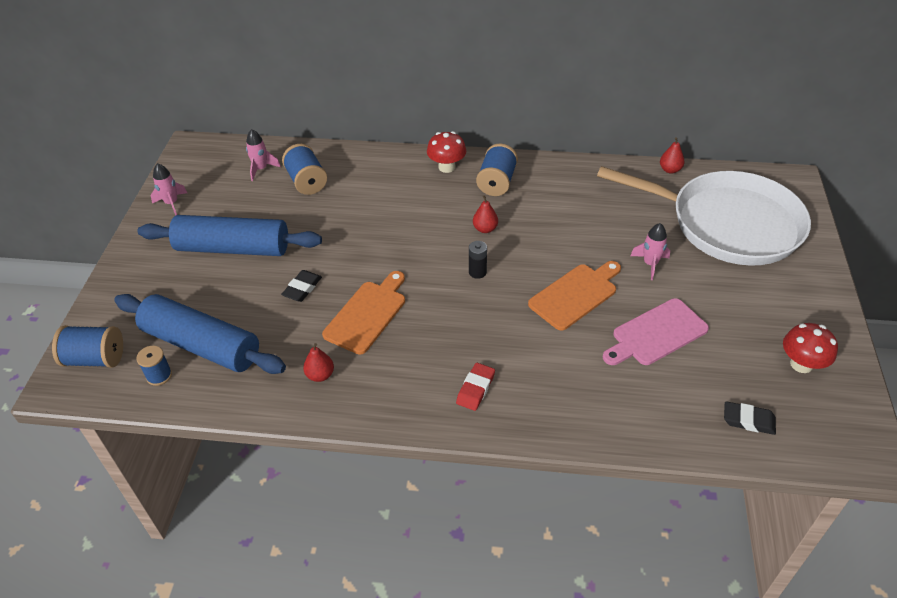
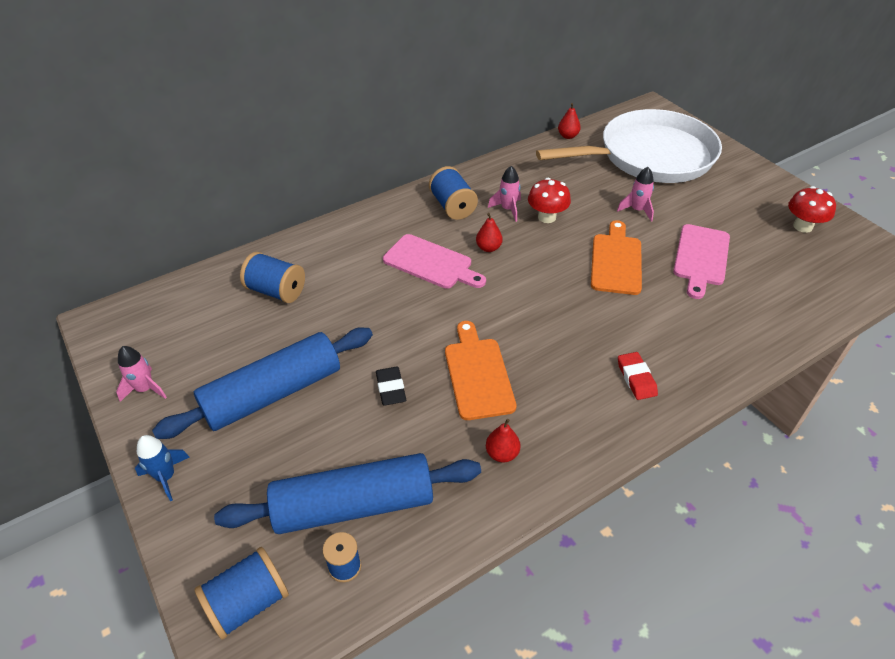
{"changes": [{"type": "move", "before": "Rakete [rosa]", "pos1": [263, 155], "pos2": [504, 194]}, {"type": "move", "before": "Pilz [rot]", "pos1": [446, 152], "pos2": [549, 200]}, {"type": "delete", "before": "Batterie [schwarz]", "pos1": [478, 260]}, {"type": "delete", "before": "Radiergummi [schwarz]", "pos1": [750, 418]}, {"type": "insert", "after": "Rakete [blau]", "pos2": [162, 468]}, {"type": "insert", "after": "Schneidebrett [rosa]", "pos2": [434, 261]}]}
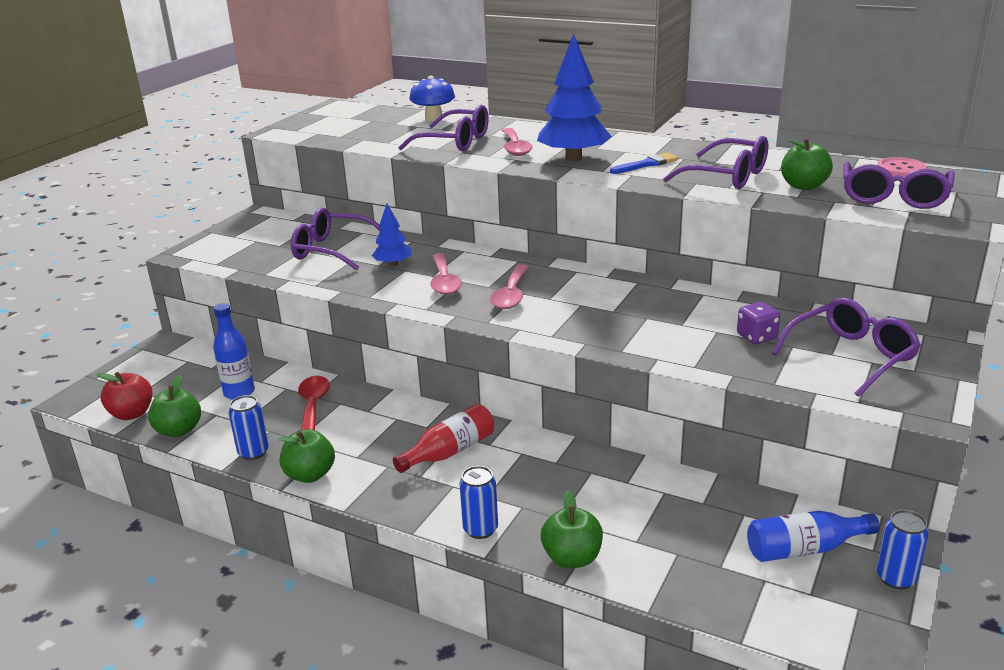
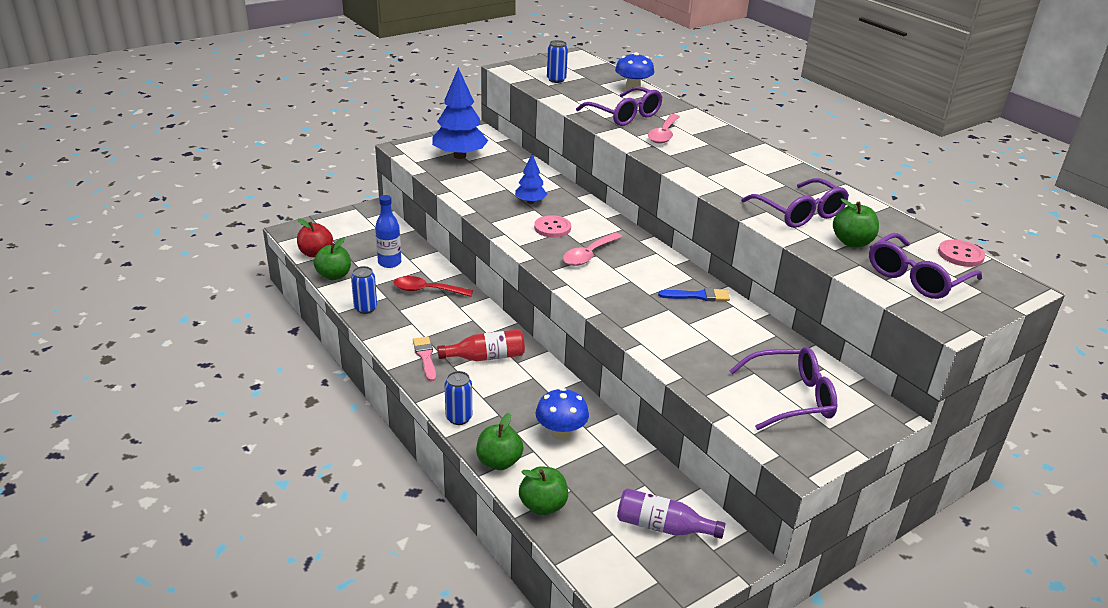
{"changes": [{"type": "move", "before": "Apfel [grün]", "pos1": [307, 456], "pos2": [543, 490]}, {"type": "delete", "before": "Brille [lila]", "pos1": [336, 239]}, {"type": "rotate", "before": "Löffel [rot]", "pos1": [314, 403], "pos2": [433, 286], "turn": -105}, {"type": "replace", "before": "Löffel [rosa]", "after": "Knopf [rosa]", "pos1": [446, 274], "pos2": [552, 226]}, {"type": "move", "before": "Baum [blau]", "pos1": [574, 97], "pos2": [460, 113]}, {"type": "move", "before": "Pinsel [blau]", "pos1": [644, 163], "pos2": [694, 294]}, {"type": "delete", "before": "Spielwürfel [lila]", "pos1": [758, 323]}, {"type": "recolor", "before": "Flasche [blau]", "after": "Flasche [lila]", "pos1": [813, 536], "pos2": [671, 513]}, {"type": "move", "before": "Dose [blau]", "pos1": [902, 550], "pos2": [557, 61]}, {"type": "insert", "after": "Pinsel [rosa]", "pos2": [424, 359]}, {"type": "insert", "after": "Pilz [blau]", "pos2": [562, 414]}]}
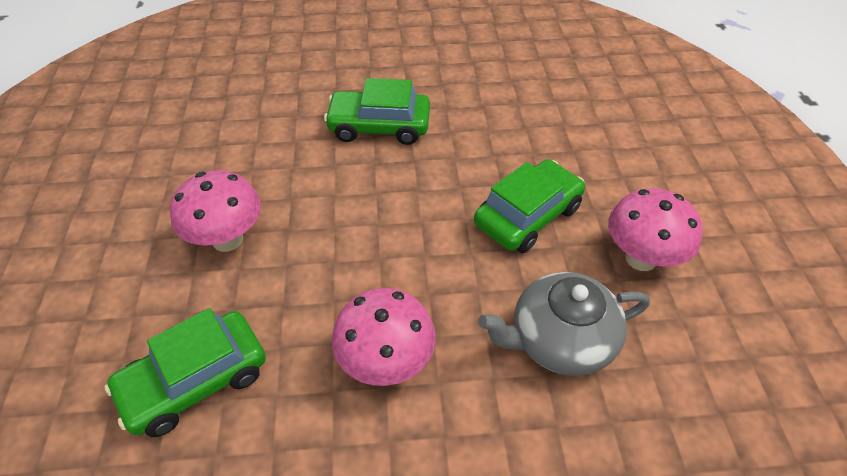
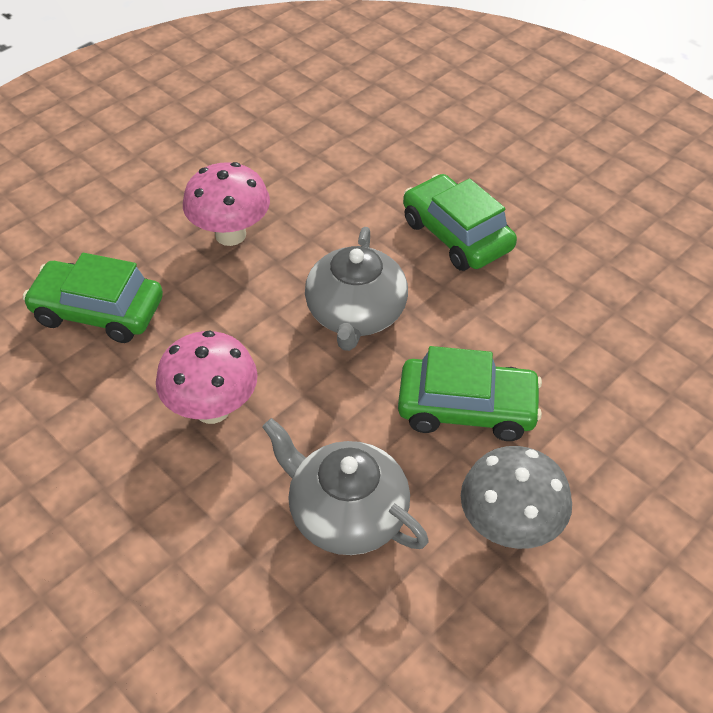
{"changes": [{"type": "recolor", "before": "Pilz [rosa]", "after": "Pilz [grau]", "pos1": [655, 229], "pos2": [516, 497]}, {"type": "insert", "after": "Teekanne [grau]", "pos2": [356, 289]}]}
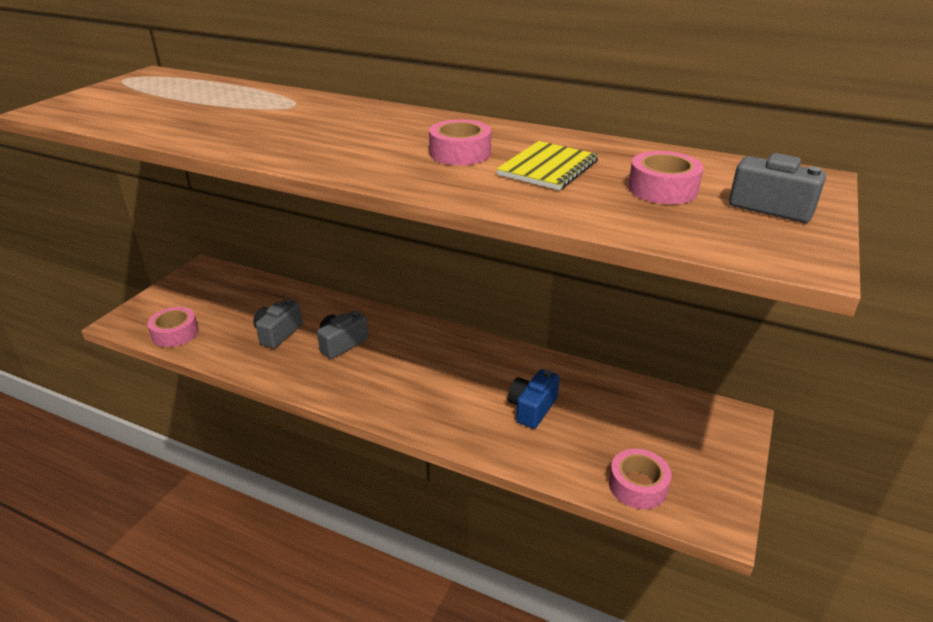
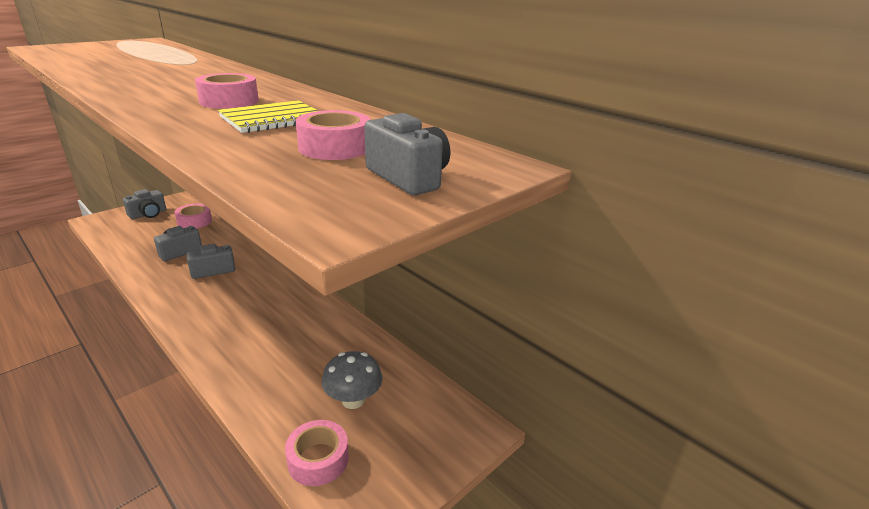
{"changes": [{"type": "move", "before": "Klebeband [rosa]", "pos1": [173, 327], "pos2": [193, 216]}, {"type": "delete", "before": "Kamera [blau]", "pos1": [534, 399]}, {"type": "insert", "after": "Kamera [grau]", "pos2": [144, 204]}, {"type": "insert", "after": "Pilz [grau]", "pos2": [351, 380]}]}
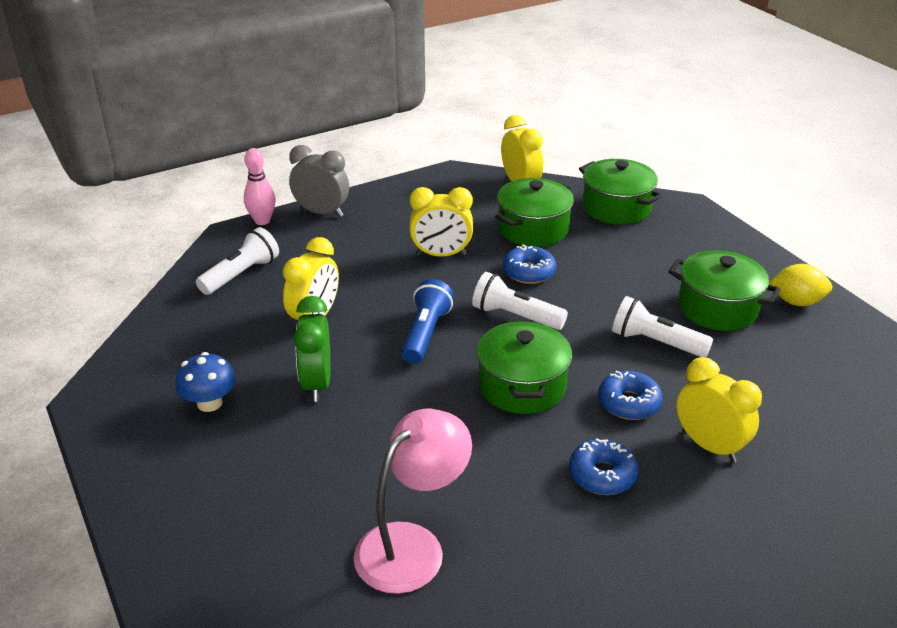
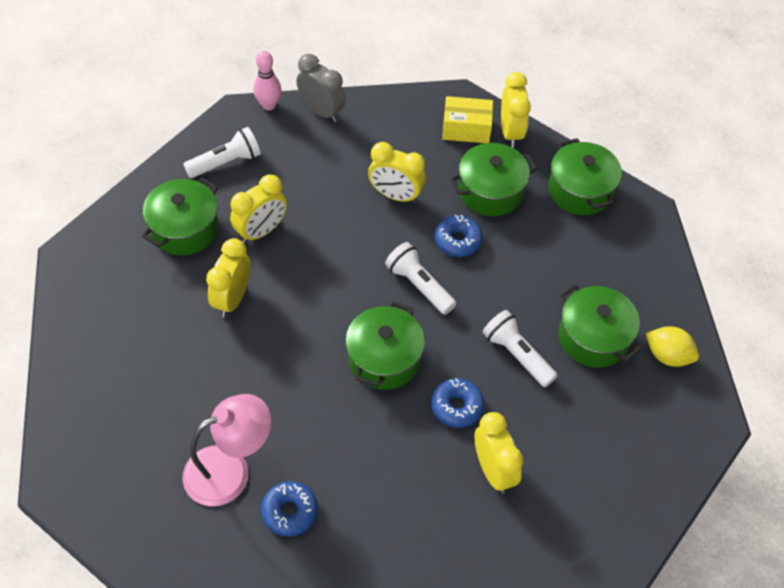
{"changes": [{"type": "delete", "before": "Pilz [blau]", "pos1": [205, 382]}, {"type": "recolor", "before": "Wecker [grün]", "after": "Wecker [gelb]", "pos1": [312, 349], "pos2": [228, 277]}, {"type": "delete", "before": "Taschenlampe [blau]", "pos1": [427, 321]}, {"type": "move", "before": "Donut [blau]", "pos1": [604, 467], "pos2": [289, 509]}, {"type": "insert", "after": "Kochtopf [grün]", "pos2": [180, 216]}, {"type": "insert", "after": "Schachtel [gelb]", "pos2": [467, 119]}]}
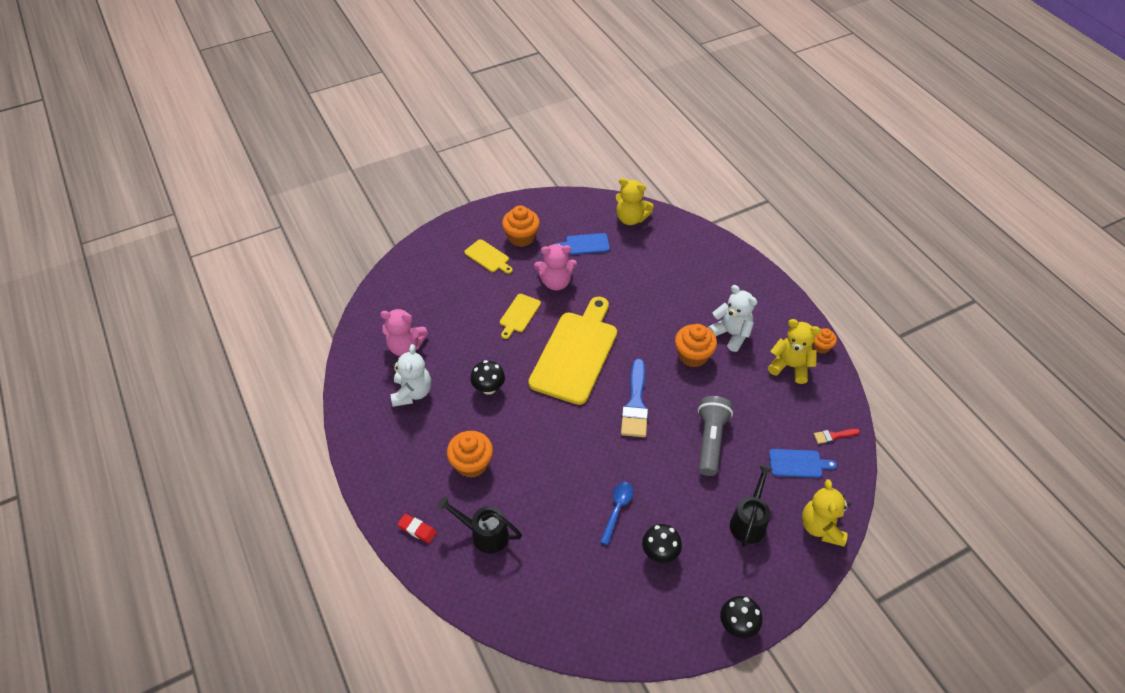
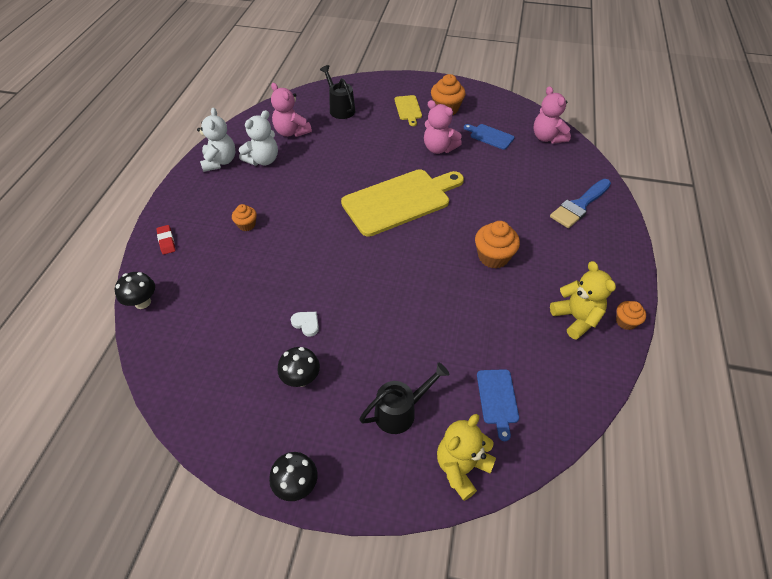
{"changes": [{"type": "move", "before": "Gießkanne [schwarz]", "pos1": [479, 525], "pos2": [337, 92]}, {"type": "resize", "before": "Muffin [orange]", "pos1": [470, 454], "pos2": [244, 217], "scale": 0.59}, {"type": "move", "before": "Pilz [schwarz]", "pos1": [487, 377], "pos2": [135, 290]}, {"type": "delete", "before": "Schneidebrett [gelb]", "pos1": [520, 316]}, {"type": "replace", "before": "Löffel [blau]", "after": "Herz [weiß]", "pos1": [616, 513], "pos2": [305, 324]}, {"type": "recolor", "before": "Teddybär [gelb]", "after": "Teddybär [rosa]", "pos1": [634, 201], "pos2": [552, 115]}, {"type": "move", "before": "Pinsel [blau]", "pos1": [634, 398], "pos2": [580, 203]}, {"type": "delete", "before": "Taschenlampe [grau]", "pos1": [715, 436]}, {"type": "move", "before": "Teddybär [weiß]", "pos1": [732, 318], "pos2": [216, 140]}, {"type": "rotate", "before": "Schneidebrett [blau]", "pos1": [803, 463], "pos2": [498, 405], "turn": 45}, {"type": "delete", "before": "Pinsel [rot]", "pos1": [837, 436]}]}
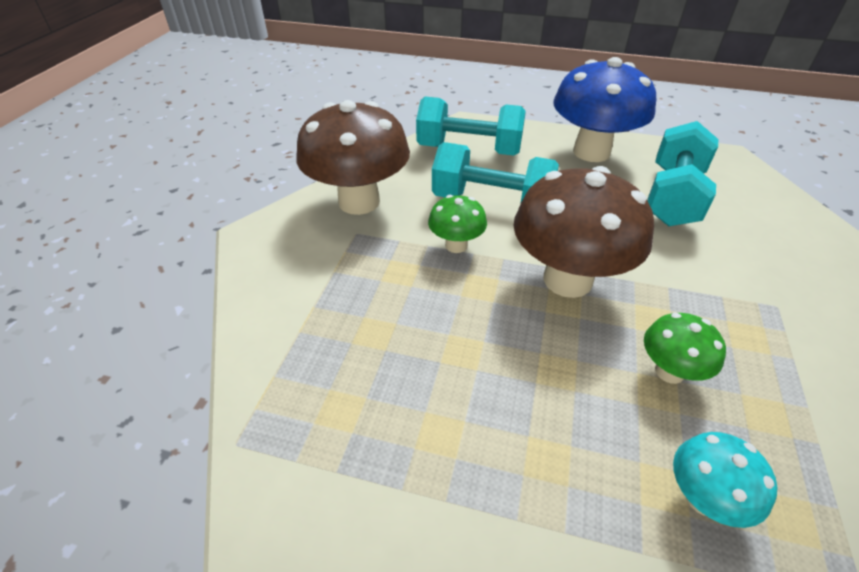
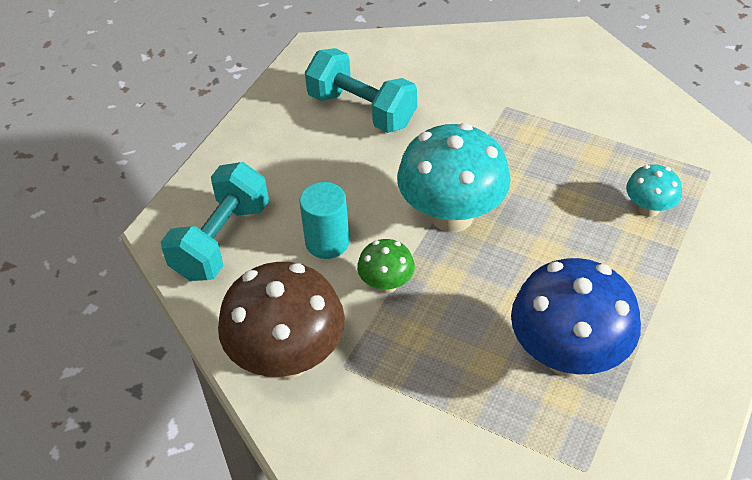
{"changes": [{"type": "replace", "before": "Hantel [türkis]", "after": "Vollzylinder [türkis]", "pos1": [495, 173], "pos2": [324, 220]}, {"type": "recolor", "before": "Pilz [braun]", "after": "Pilz [türkis]", "pos1": [583, 232], "pos2": [454, 177]}, {"type": "move", "before": "Pilz [blau]", "pos1": [604, 109], "pos2": [576, 317]}, {"type": "delete", "before": "Pilz [grün]", "pos1": [685, 348]}]}
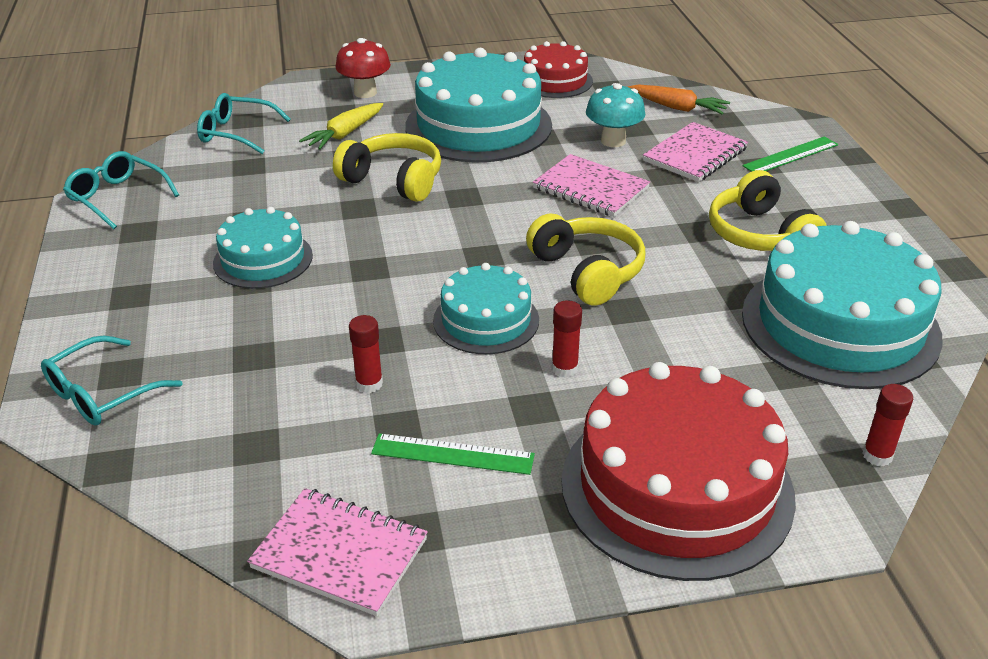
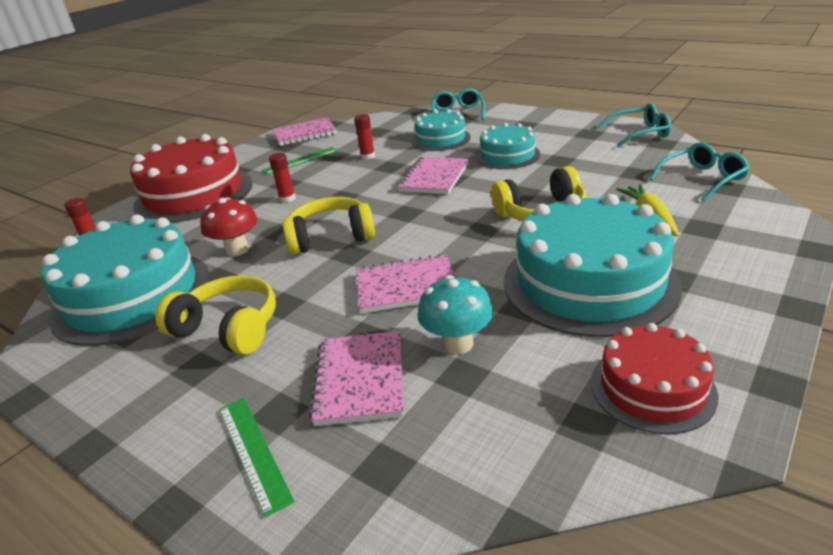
{"changes": [{"type": "move", "before": "Pilz [rot]", "pos1": [363, 68], "pos2": [229, 226]}, {"type": "move", "before": "Kuchen [türkis]", "pos1": [486, 308], "pos2": [441, 130]}, {"type": "rotate", "before": "Kopfhörer [gelb]", "pos1": [586, 260], "pos2": [328, 226], "turn": 150}, {"type": "delete", "before": "Karotte [orange]", "pos1": [679, 99]}, {"type": "rotate", "before": "Lineal [grün]", "pos1": [790, 154], "pos2": [257, 457], "turn": -45}, {"type": "insert", "after": "Notizbuch [rosa]", "pos2": [433, 175]}]}
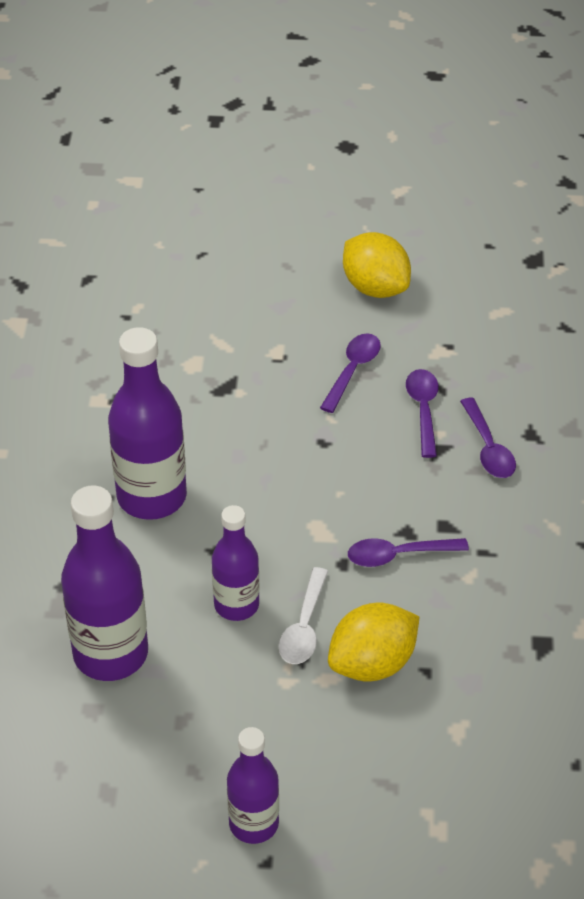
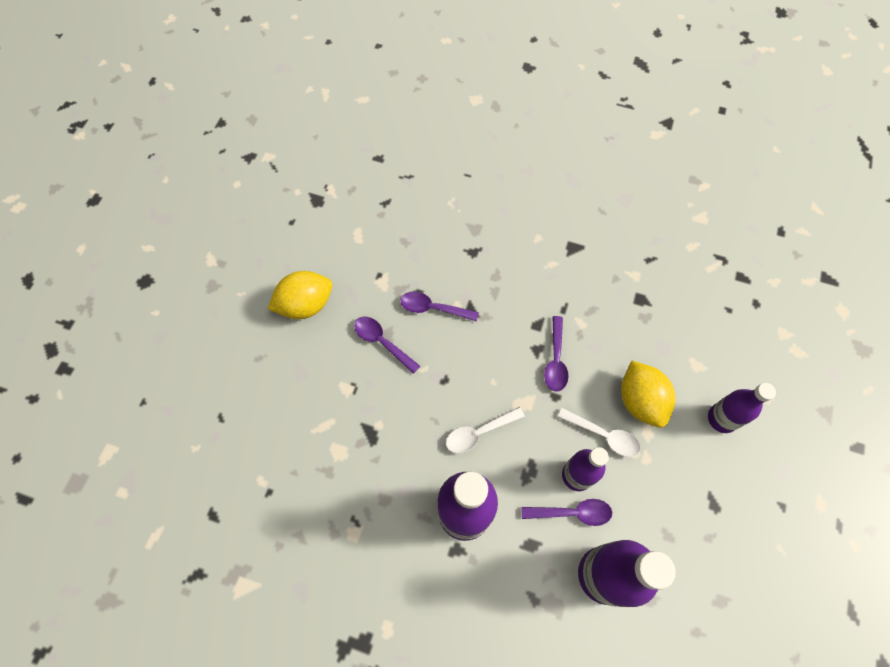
{"changes": [{"type": "move", "before": "Flasche [lila]", "pos1": [253, 785], "pos2": [742, 408]}, {"type": "move", "before": "Löffel [lila]", "pos1": [488, 438], "pos2": [567, 512]}, {"type": "insert", "after": "Löffel [weiß]", "pos2": [485, 430]}]}
